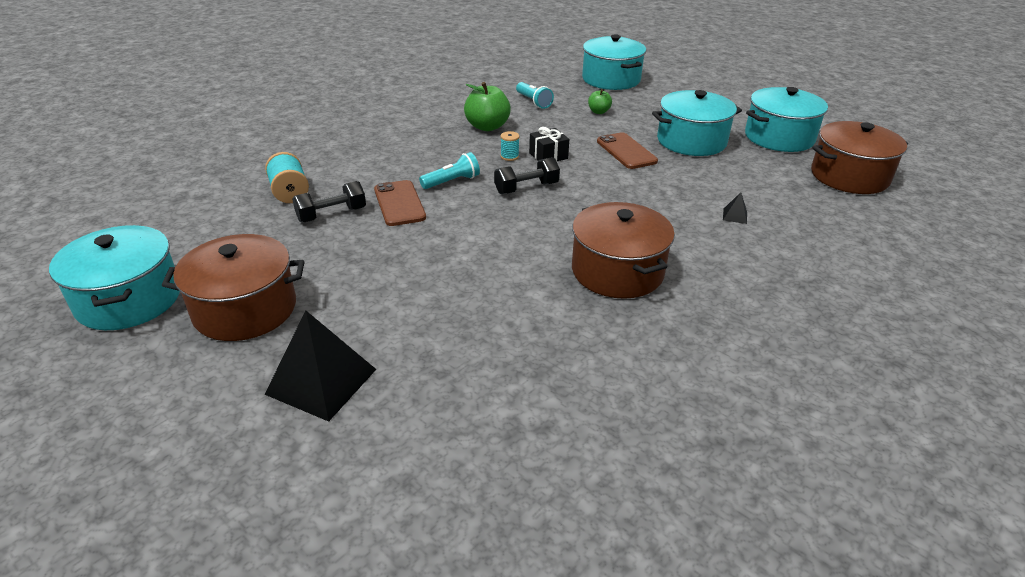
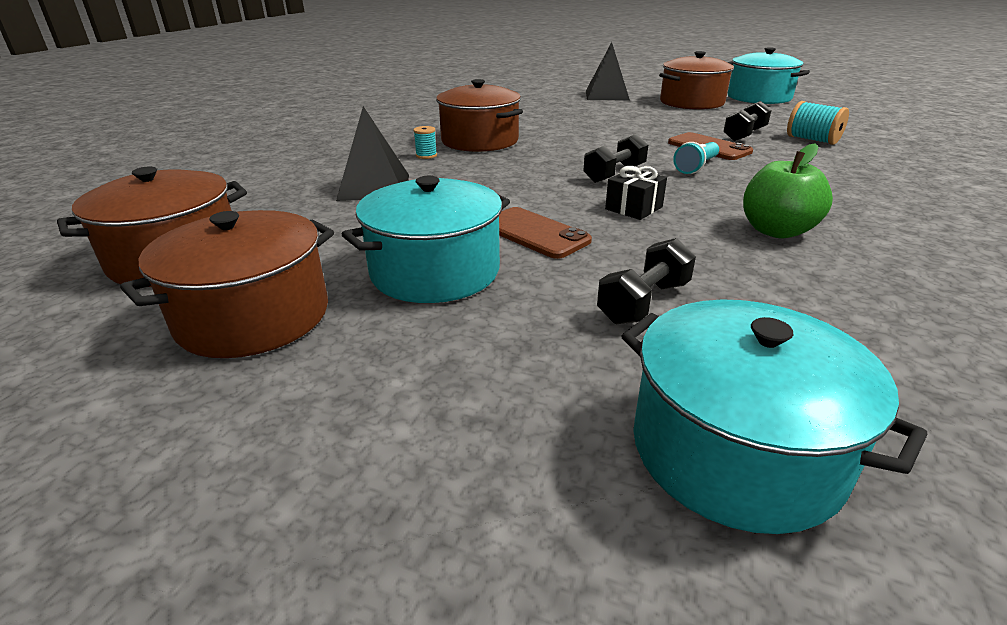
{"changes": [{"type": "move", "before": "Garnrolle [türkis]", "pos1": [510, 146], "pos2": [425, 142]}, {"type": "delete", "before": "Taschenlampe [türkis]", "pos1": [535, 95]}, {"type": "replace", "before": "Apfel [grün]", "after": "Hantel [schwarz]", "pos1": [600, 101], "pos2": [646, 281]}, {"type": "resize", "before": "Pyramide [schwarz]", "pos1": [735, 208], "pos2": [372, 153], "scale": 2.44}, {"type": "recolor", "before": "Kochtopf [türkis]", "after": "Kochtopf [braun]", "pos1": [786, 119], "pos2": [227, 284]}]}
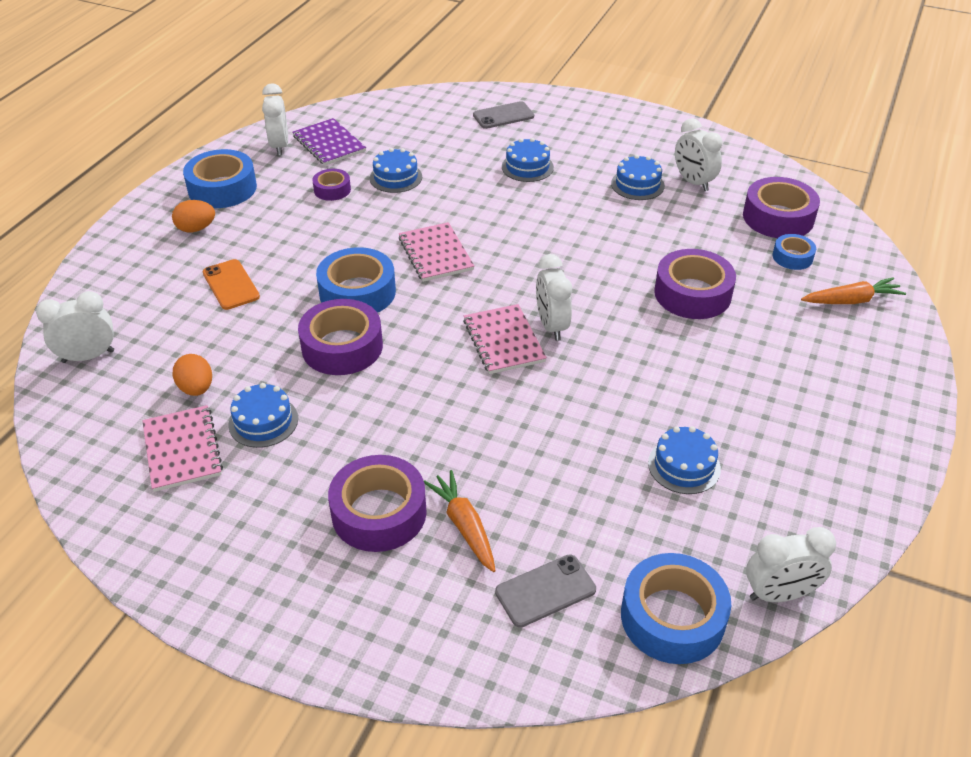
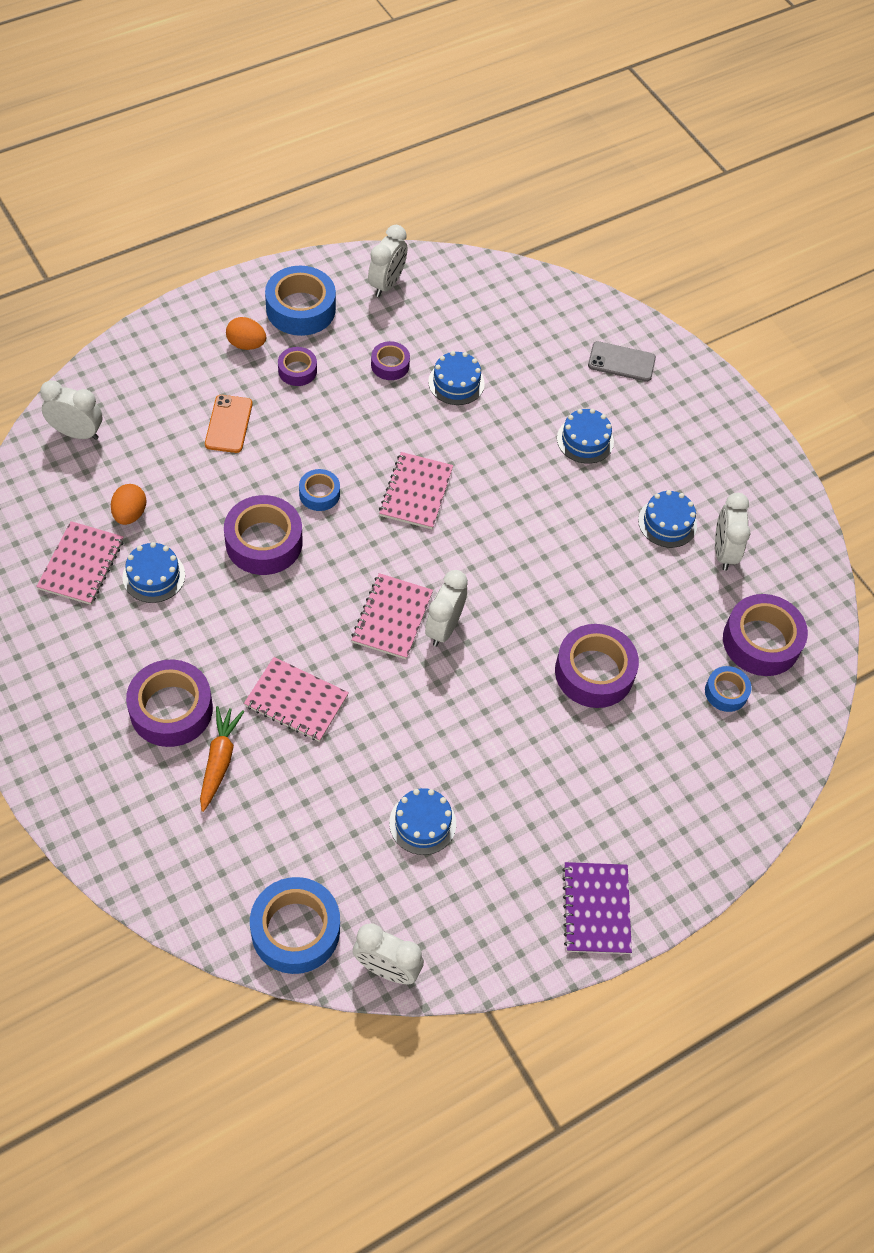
{"changes": [{"type": "move", "before": "Notizbuch [lila]", "pos1": [329, 141], "pos2": [597, 908]}, {"type": "resize", "before": "Klebeband [blau]", "pos1": [356, 280], "pos2": [319, 490], "scale": 0.54}, {"type": "delete", "before": "Handy [grau]", "pos1": [545, 591]}, {"type": "delete", "before": "Karotte [orange]", "pos1": [853, 290]}, {"type": "insert", "after": "Notizbuch [rosa]", "pos2": [296, 699]}, {"type": "insert", "after": "Klebeband [lila]", "pos2": [297, 366]}]}
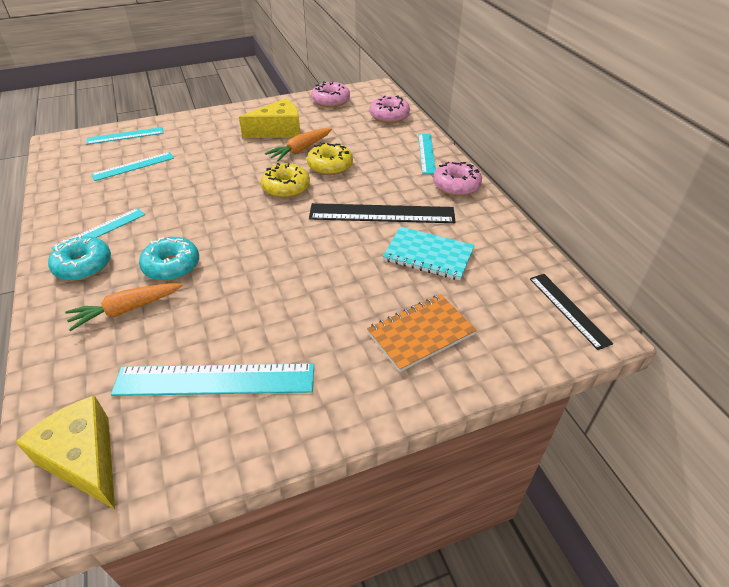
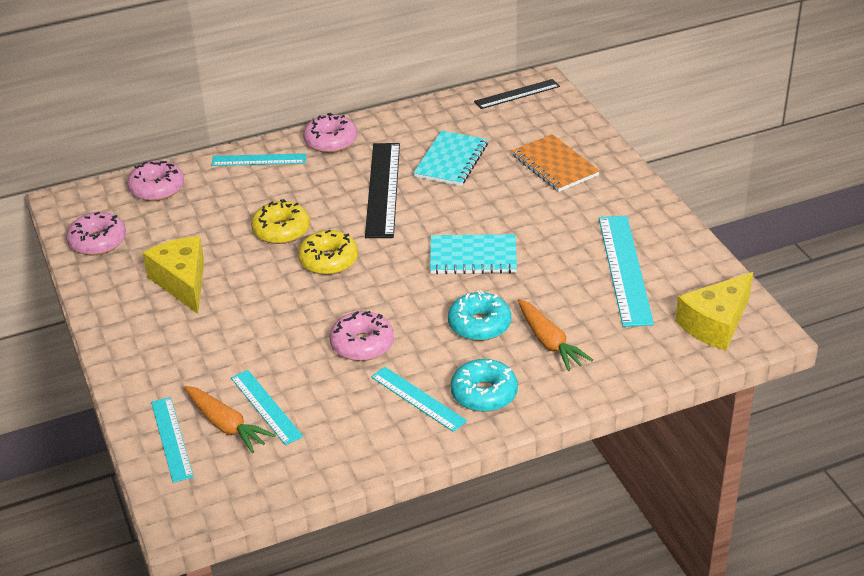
{"changes": [{"type": "move", "before": "Karotte [orange]", "pos1": [298, 145], "pos2": [230, 419]}, {"type": "insert", "after": "Donut [rosa]", "pos2": [362, 336]}, {"type": "insert", "after": "Notizbuch [türkis]", "pos2": [473, 254]}]}
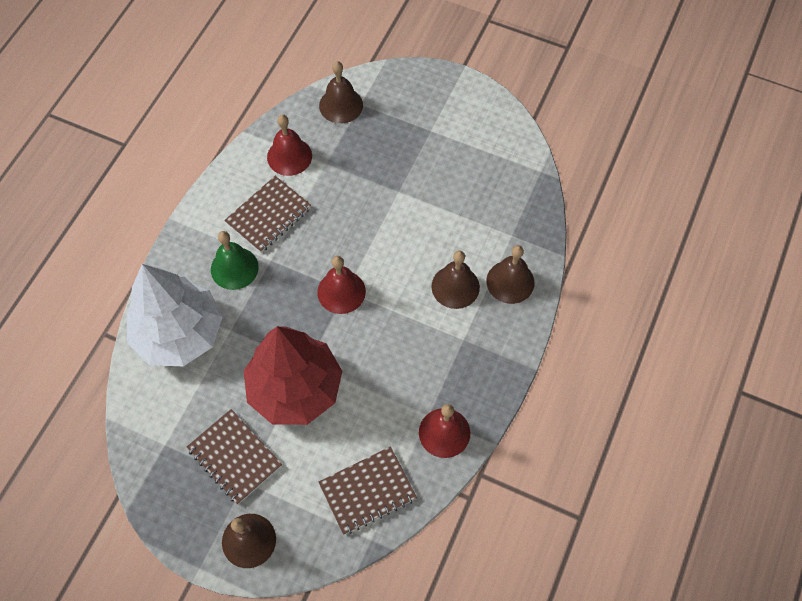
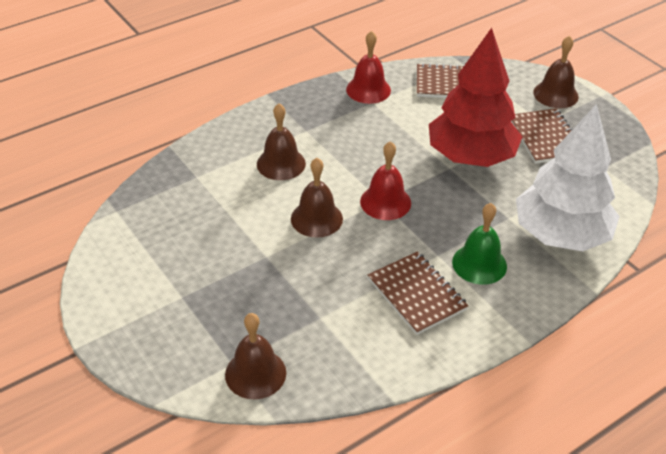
{"changes": [{"type": "rotate", "before": "Notizbuch [braun]", "pos1": [267, 214], "pos2": [418, 293], "turn": 75}, {"type": "delete", "before": "Glocke [rot]", "pos1": [289, 145]}, {"type": "move", "before": "Glocke [braun]", "pos1": [510, 274], "pos2": [317, 198]}]}
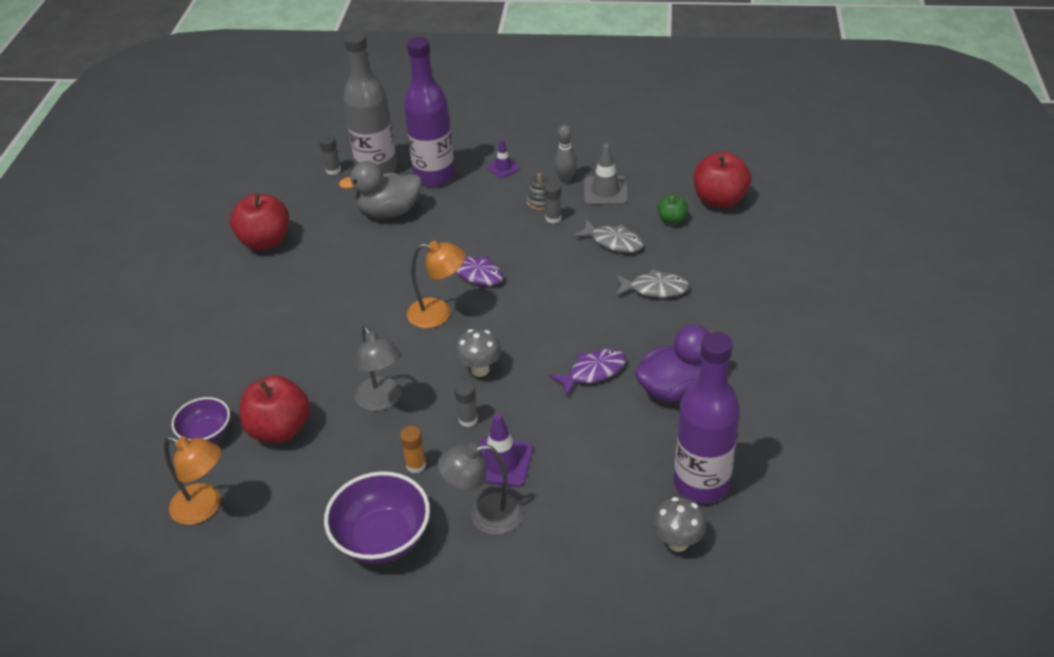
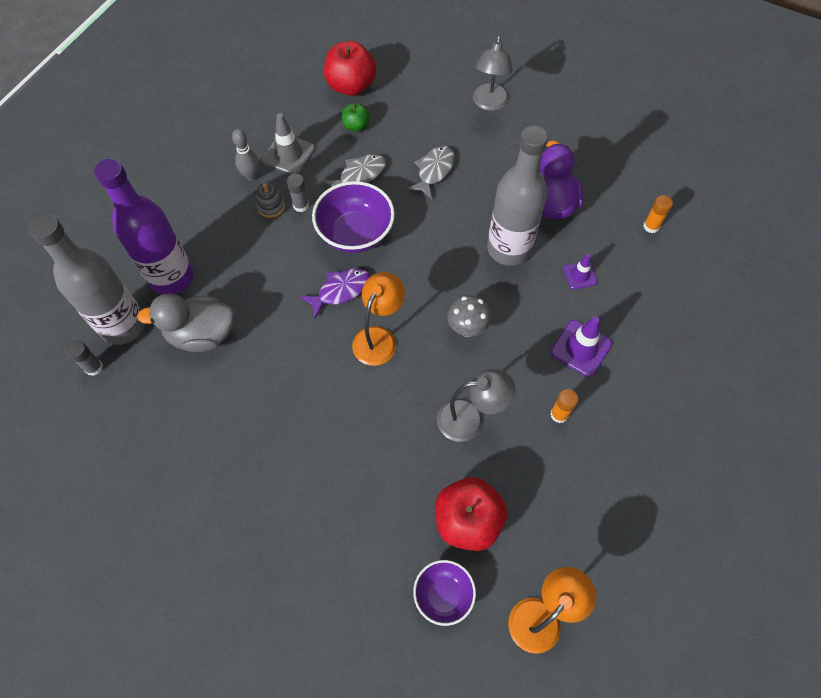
{"changes": [{"type": "delete", "before": "Apfel [rot]", "pos1": [259, 221]}, {"type": "move", "before": "Schüssel [lila]", "pos1": [377, 517], "pos2": [353, 217]}, {"type": "rotate", "before": "Ente [grau]", "pos1": [380, 189], "pos2": [186, 323], "turn": 75}, {"type": "move", "before": "Lampe [grau]", "pos1": [480, 489], "pos2": [493, 73]}, {"type": "delete", "before": "Klebestift [grau]", "pos1": [466, 403]}, {"type": "move", "before": "Leitkegel [lila]", "pos1": [503, 159], "pos2": [580, 271]}, {"type": "replace", "before": "Fisch [lila]", "after": "Flasche [grau]", "pos1": [587, 373], "pos2": [517, 196]}, {"type": "delete", "before": "Pilz [grau]", "pos1": [679, 524]}, {"type": "replace", "before": "Flasche [lila]", "after": "Klebestift [orange]", "pos1": [707, 418], "pos2": [658, 214]}]}
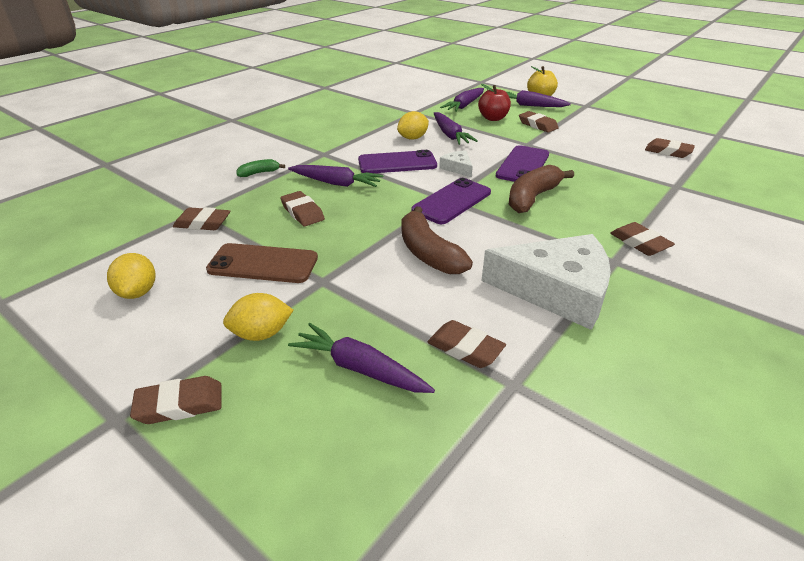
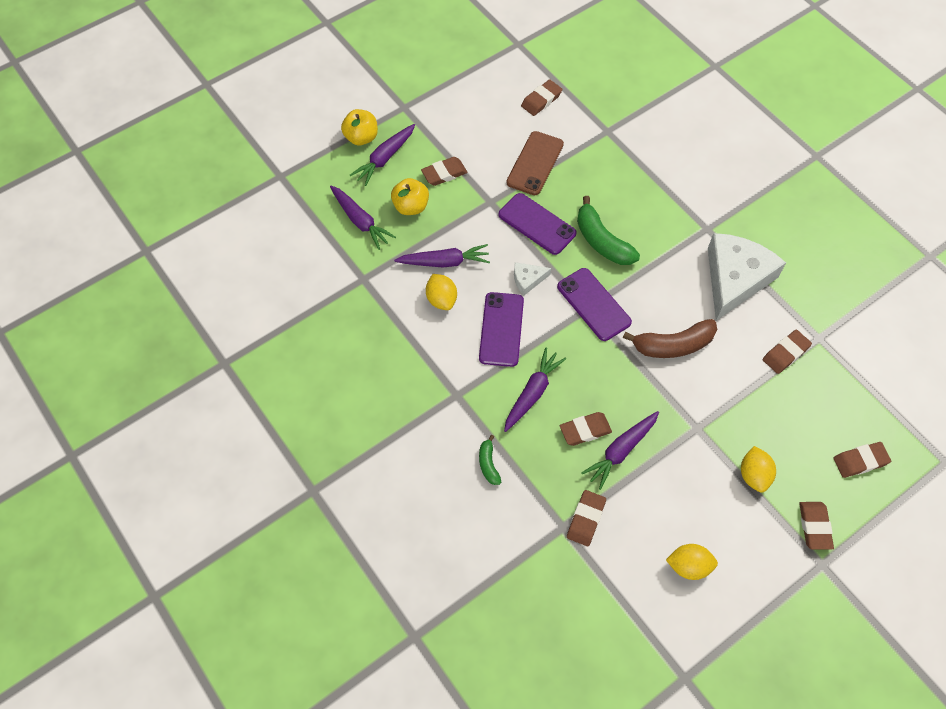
{"changes": [{"type": "move", "before": "Handy [braun]", "pos1": [262, 263], "pos2": [535, 163]}, {"type": "move", "before": "Karotte [lila]", "pos1": [361, 358], "pos2": [620, 450]}, {"type": "recolor", "before": "Apfel [rot]", "after": "Apfel [gelb]", "pos1": [494, 102], "pos2": [410, 196]}, {"type": "recolor", "before": "Banane [braun]", "after": "Banane [grün]", "pos1": [541, 189], "pos2": [608, 230]}, {"type": "move", "before": "Radiergummi [braun]", "pos1": [642, 239], "pos2": [862, 460]}]}
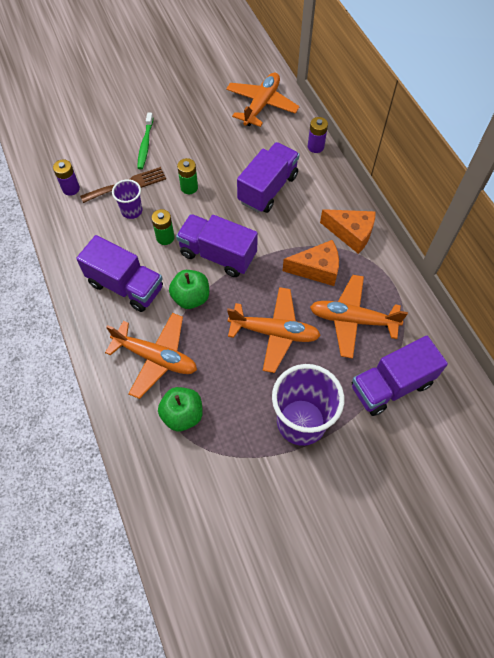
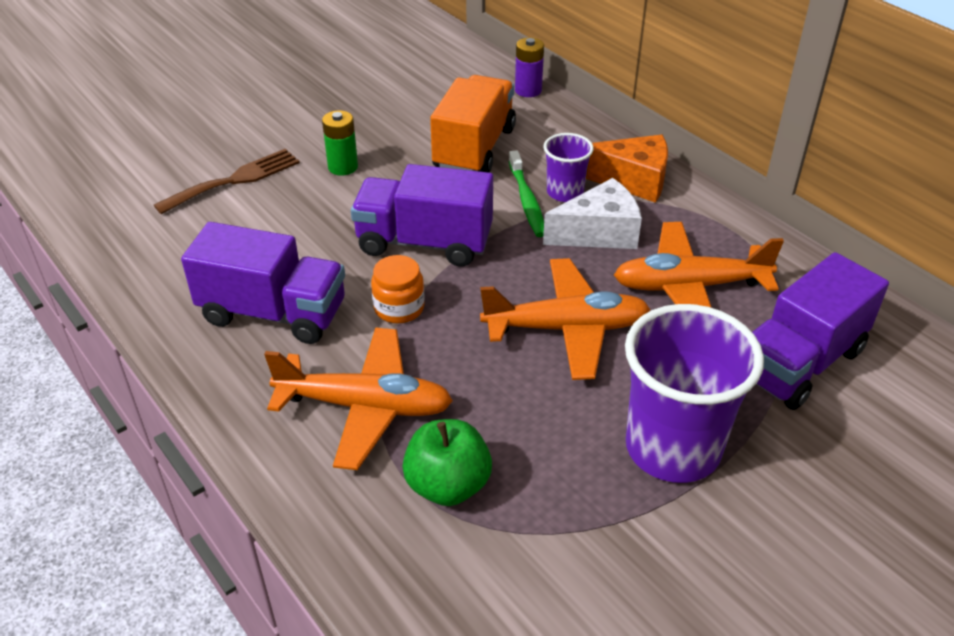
{"changes": [{"type": "delete", "before": "Batterie [lila]", "pos1": [66, 177]}, {"type": "move", "before": "Becher [lila]", "pos1": [127, 199], "pos2": [568, 167]}, {"type": "move", "before": "Zahnbürste [grün]", "pos1": [145, 140], "pos2": [526, 193]}, {"type": "delete", "before": "Batterie [grün]", "pos1": [163, 227]}, {"type": "replace", "before": "Apfel [grün]", "after": "Einmachglas [orange]", "pos1": [189, 289], "pos2": [398, 289]}, {"type": "delete", "before": "Flugzeug [orange]", "pos1": [263, 99]}, {"type": "recolor", "before": "Lastwagen [lila]", "after": "Lastwagen [orange]", "pos1": [268, 177], "pos2": [473, 123]}, {"type": "recolor", "before": "Käse [orange]", "after": "Käse [weiß]", "pos1": [311, 263], "pos2": [592, 213]}]}
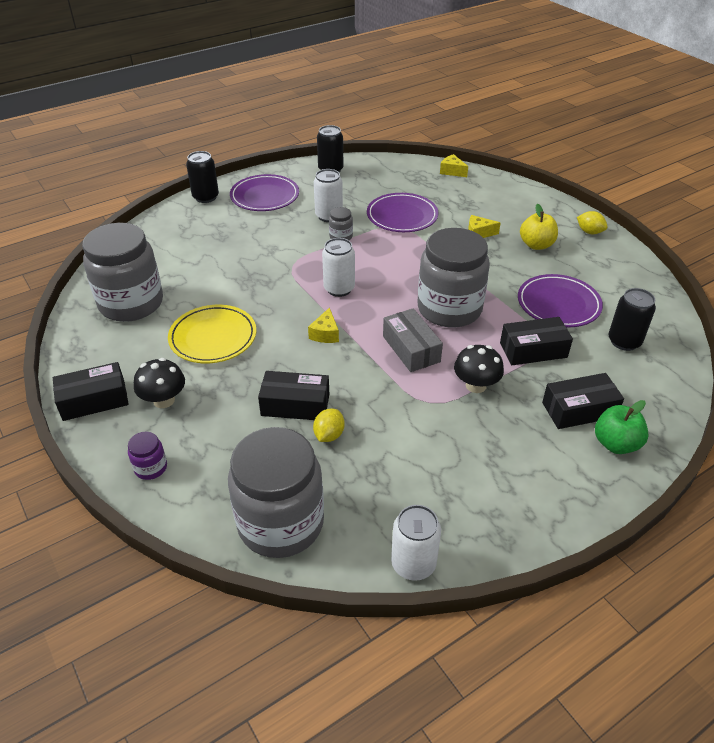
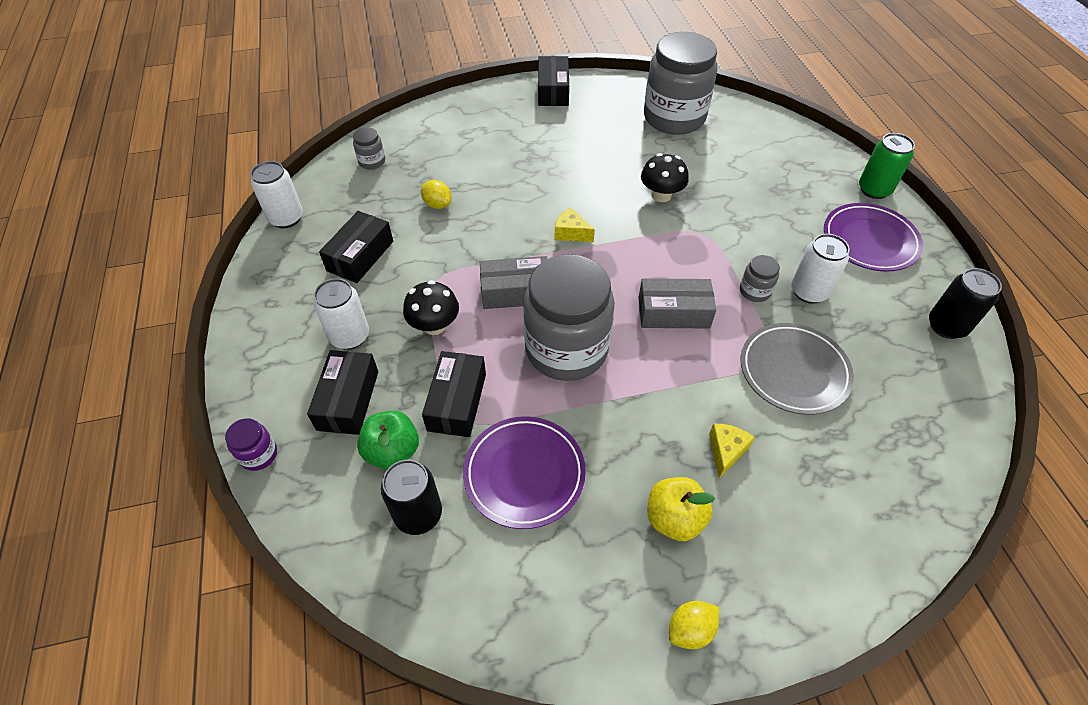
{"changes": [{"type": "move", "before": "Einmachglas [lila]", "pos1": [147, 456], "pos2": [251, 444]}, {"type": "move", "before": "Pilz [schwarz]", "pos1": [159, 383], "pos2": [665, 177]}, {"type": "delete", "before": "Teller [gelb]", "pos1": [212, 334]}, {"type": "recolor", "before": "Dose [schwarz]", "after": "Dose [grün]", "pos1": [202, 177], "pos2": [887, 166]}, {"type": "resize", "before": "Einmachglas [grau]", "pos1": [276, 492], "pos2": [369, 148], "scale": 0.41}, {"type": "move", "before": "Schachtel [schwarz]", "pos1": [293, 395], "pos2": [356, 247]}, {"type": "move", "before": "Dose [weiß]", "pos1": [338, 267], "pos2": [341, 314]}, {"type": "recolor", "before": "Teller [lila]", "after": "Teller [grau]", "pos1": [403, 212], "pos2": [797, 369]}, {"type": "delete", "before": "Käse [gelb]", "pos1": [454, 165]}, {"type": "move", "before": "Apfel [grün]", "pos1": [622, 427], "pos2": [388, 440]}, {"type": "insert", "after": "Schachtel [grau]", "pos2": [677, 303]}]}
